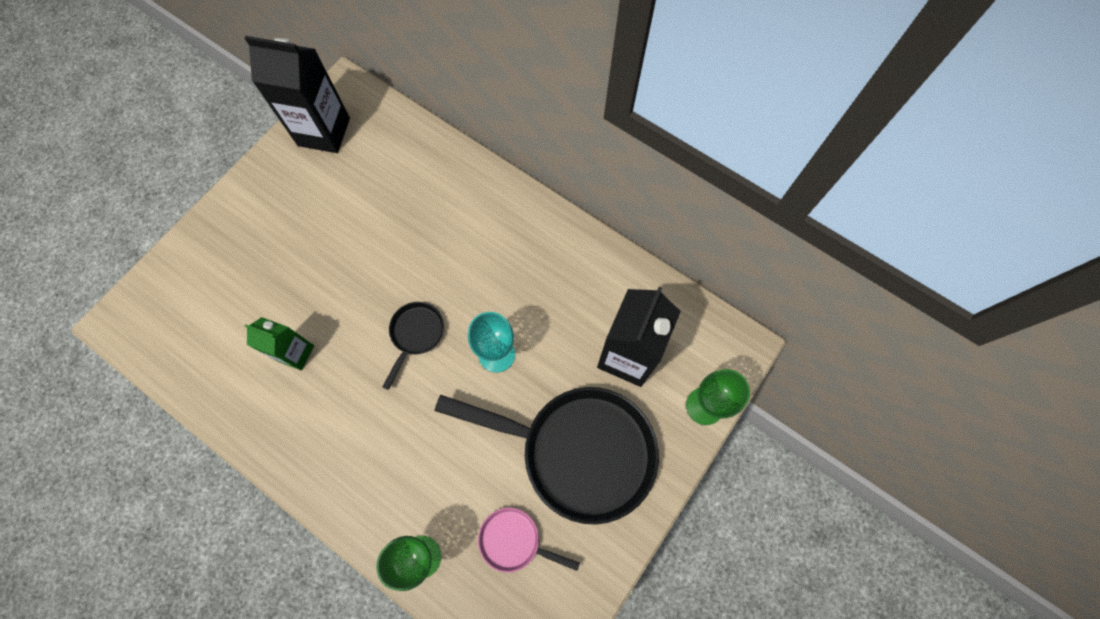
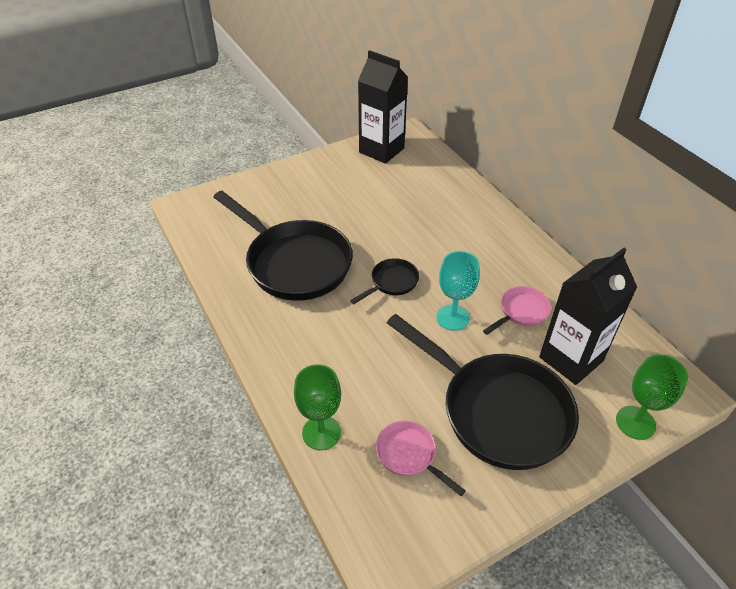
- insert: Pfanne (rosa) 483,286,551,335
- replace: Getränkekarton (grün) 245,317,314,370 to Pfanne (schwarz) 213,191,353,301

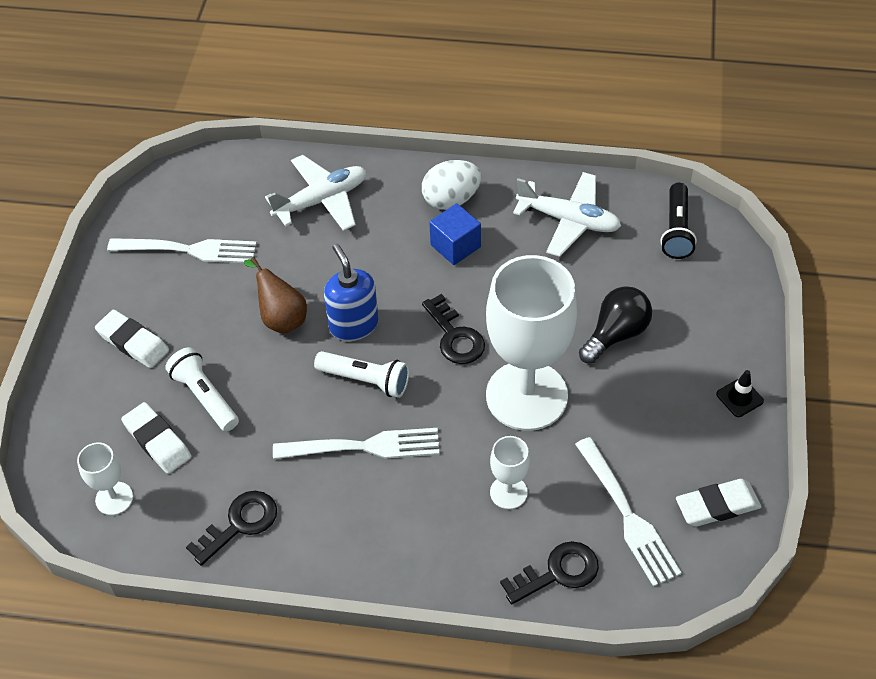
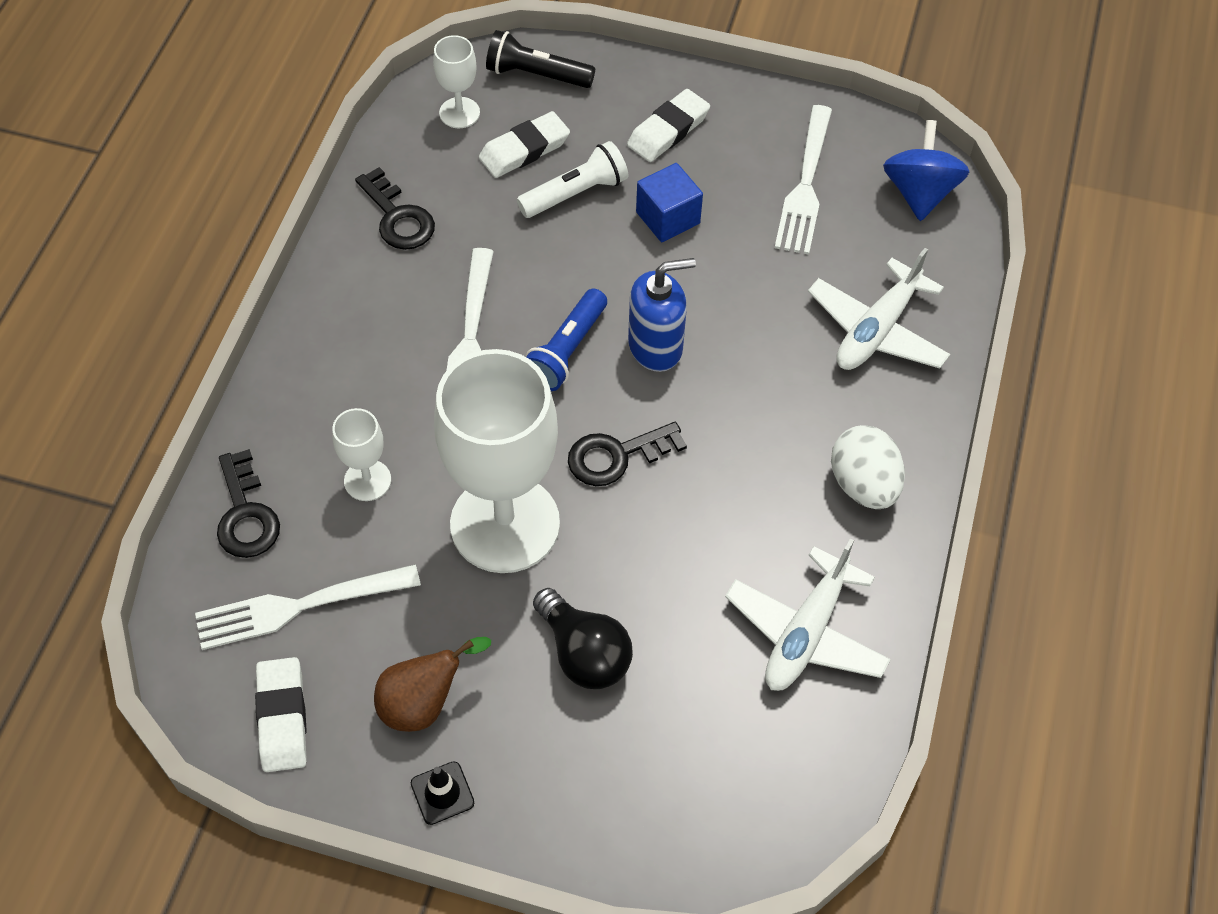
- insert: Kreisel (blau) 883,120,970,221
- move: Birne (braun) 244,257,307,334 to 374,637,491,732
- move: Kubus (blau) 429,203,481,265 to 636,163,703,242
- move: Taschenlampe (schwarz) 661,183,697,259 to 486,30,595,88
- recolor: Taschenlampe (weiß) 314,351,409,398 to Taschenlampe (blau) 526,289,607,391
- rotate: Flugzeug (weiß) 265,155,366,231 = 808,248,950,370 60 degrees clockwise

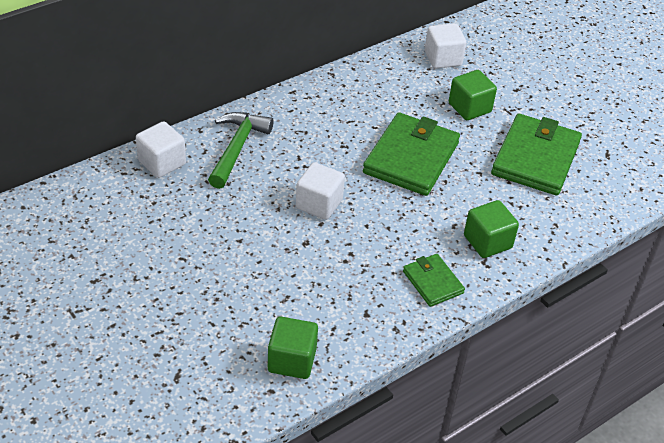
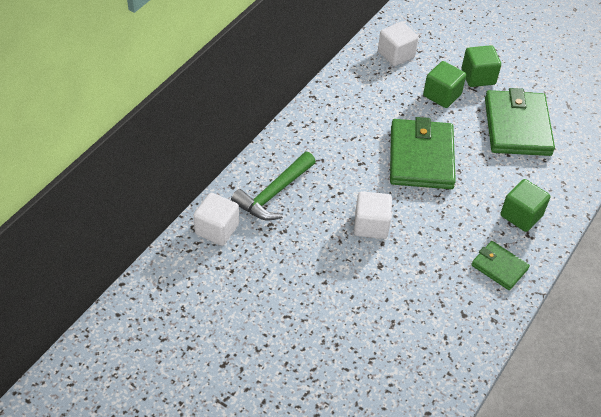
- move: Kubus (grün) 268,317,318,379 to 462,45,501,87
- rotate: Hammer (grün) 208,112,274,189 = 231,152,316,220 135 degrees counterclockwise

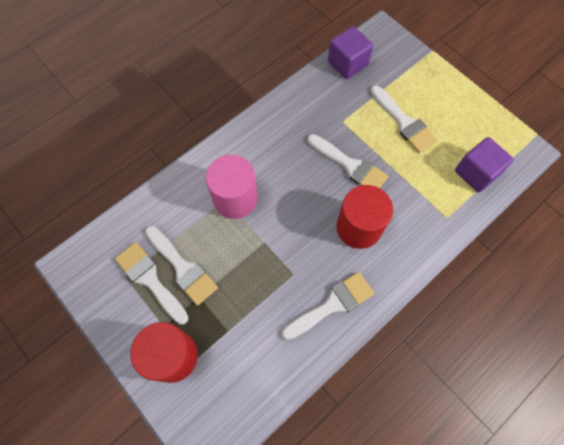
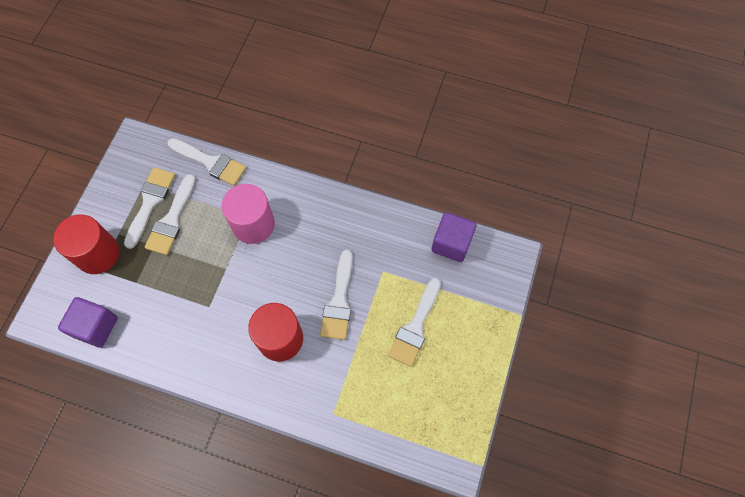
- move: Pinsel (weiß) 282,272,374,340 to 167,138,246,186
- move: Kubus (lila) 455,137,514,192 to 58,297,118,348

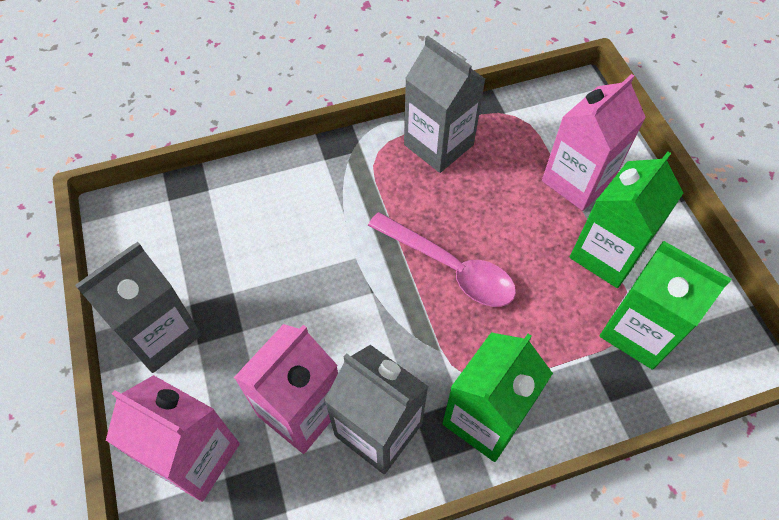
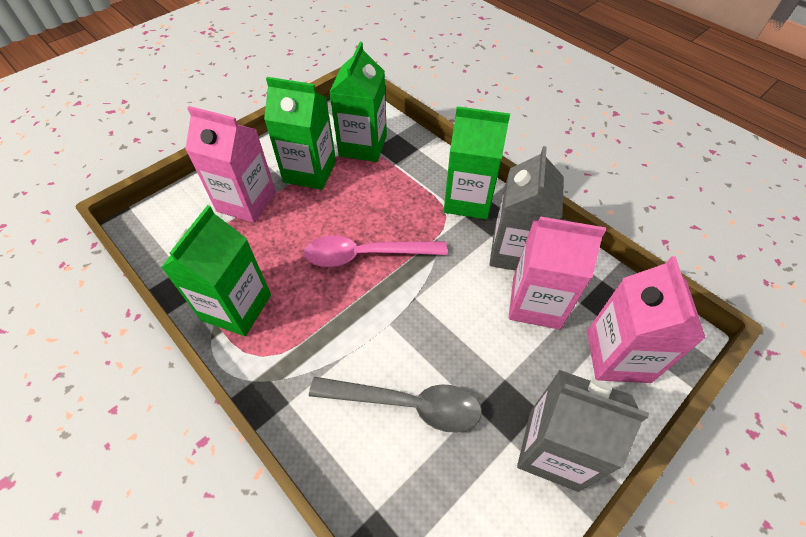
- insert: Löffel (grau) 309,377,482,433
- recolor: Getränkekarton (grau) 404,36,485,173 to Getränkekarton (grün) 161,205,271,336
- rotate: Löffel (rosa) 368,212,516,307 = 304,235,447,267 105 degrees counterclockwise

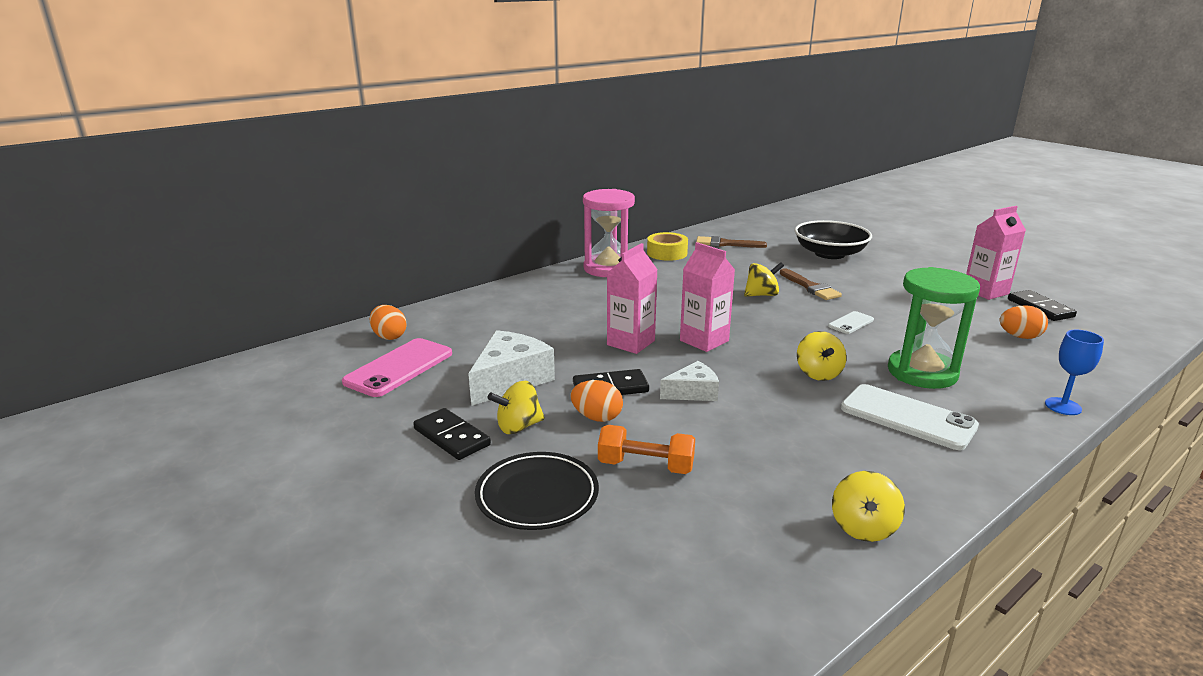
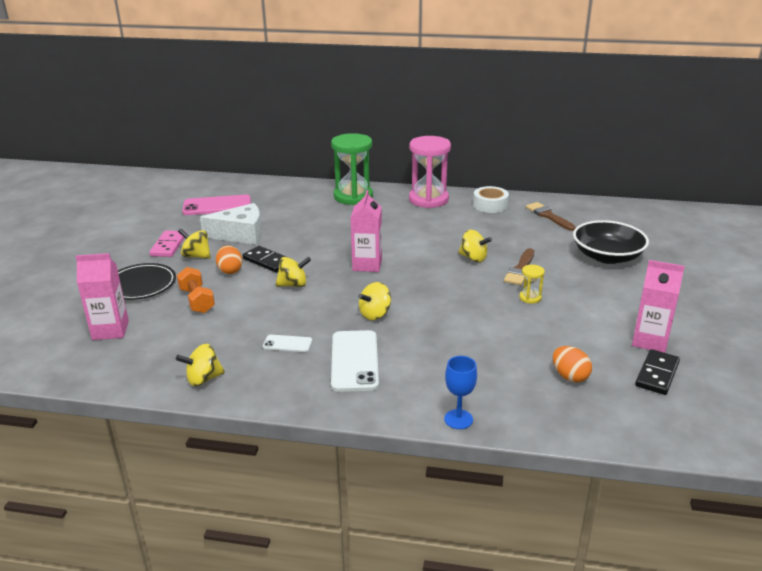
- delete: Ei (orange) 370,305,406,340
- insert: Sanduhr (gelb) 519,265,545,304
- move: Getränkekarton (rosa) 607,243,658,354 to 76,253,129,340
- move: Handy (weiß) 828,311,874,334 to 263,335,312,352
- move: Sanduhr (grün) 888,267,980,389 to 331,133,373,205
- replace: Käse (weiß) 660,361,719,401 to Kreisel (gelb) 275,257,311,287
- recolor: Dominostein (schwarz) 413,408,491,460 to Dominostein (rosa) 149,231,186,257
- recolor: Klebeband (gelb) 647,232,688,261 to Klebeband (weiß) 473,186,509,213

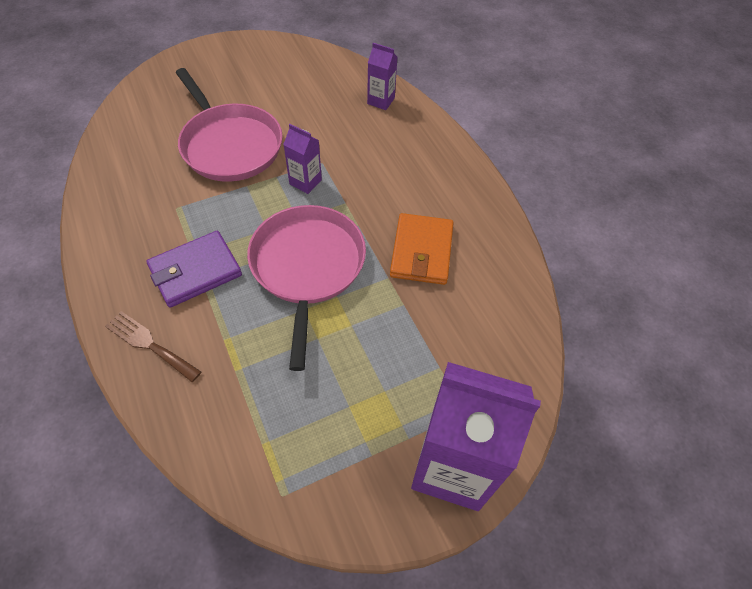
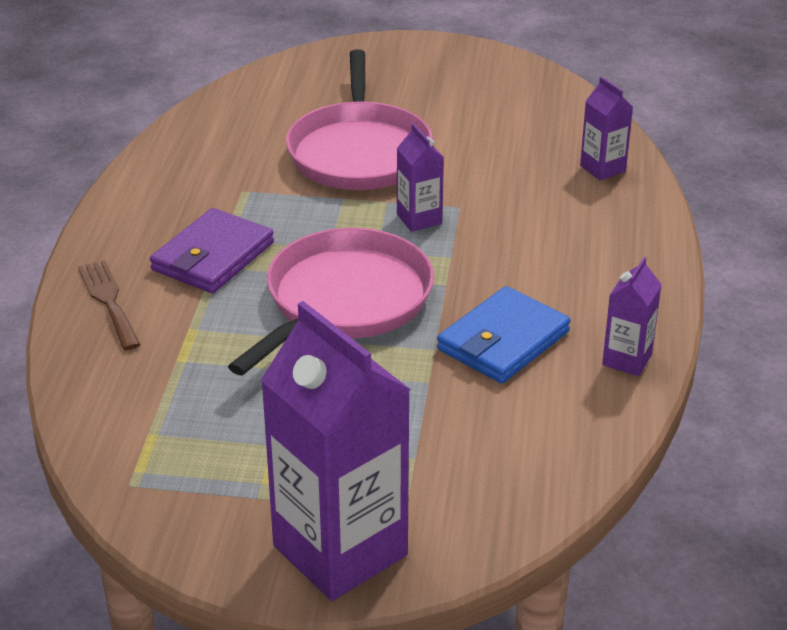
- insert: Getränkekarton (lila) 602,257,662,376
- recolor: Geldbörse (orange) 390,213,454,285 to Geldbörse (blau) 437,286,571,383
- rotate: Geldbörse (lila) 147,231,242,308 = 150,208,274,293 60 degrees counterclockwise

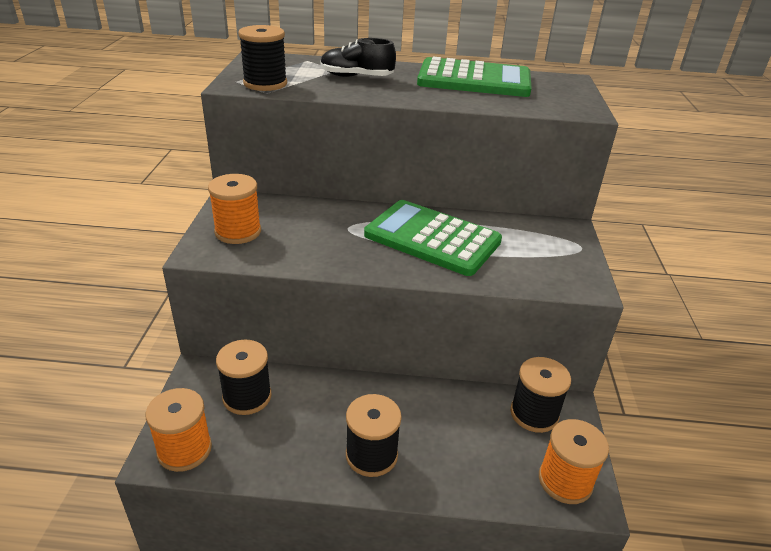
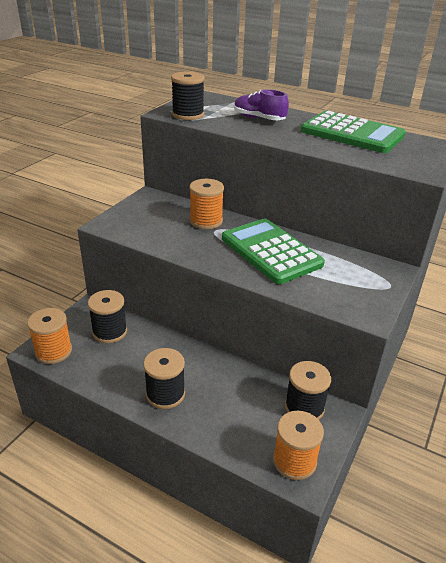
- move: Garnrolle (orange) 208,174,261,244 to 189,179,224,229
- recolor: Schuh (schwarz) 321,38,396,77 to Schuh (lila) 234,89,289,120

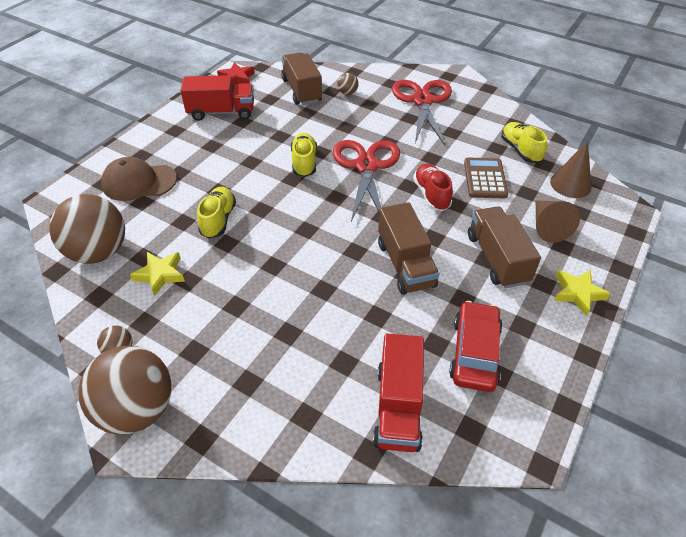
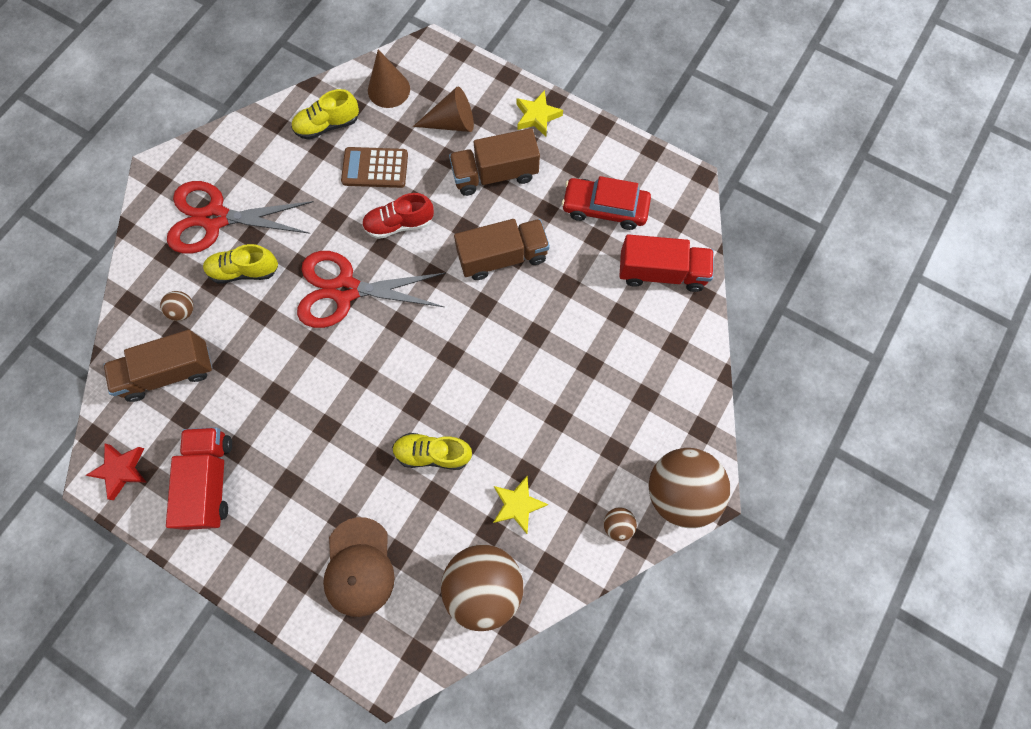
- move: Schuh (gelb) 291,133,317,177 to 203,244,278,284

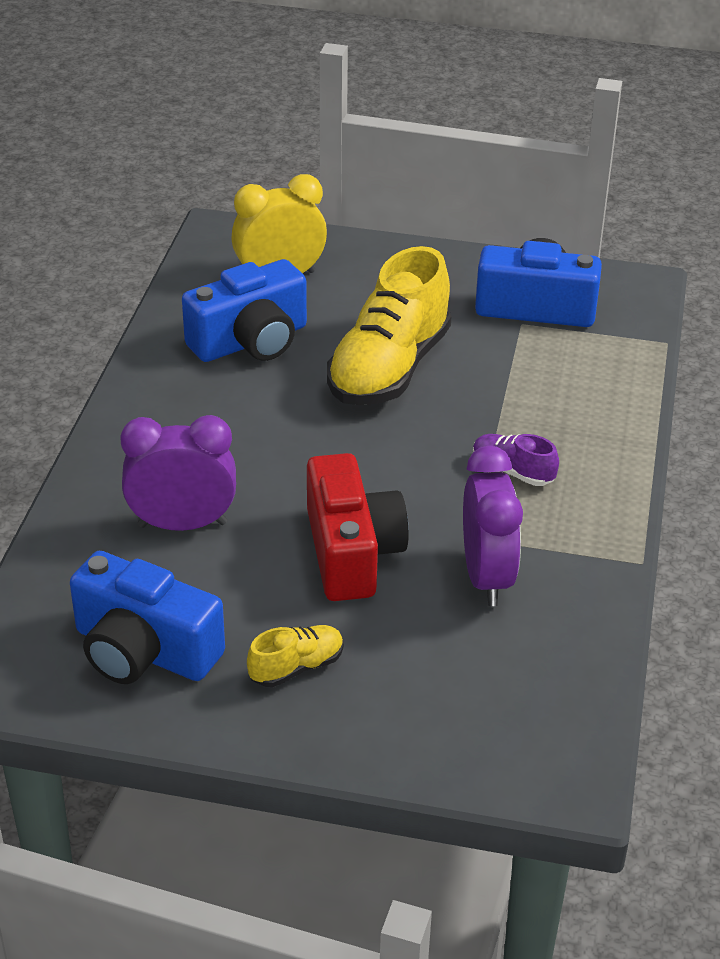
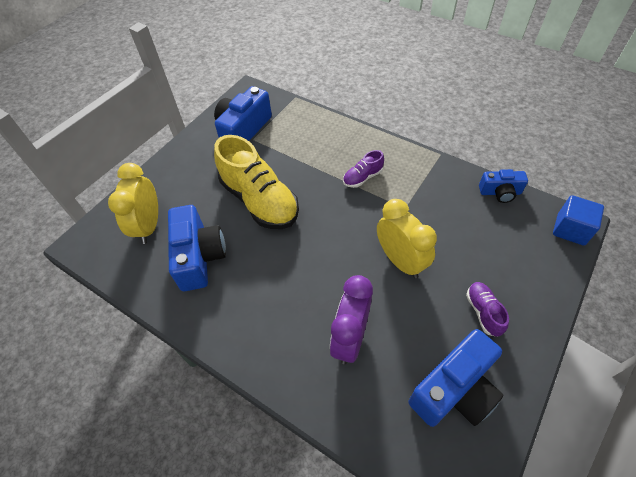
- delete: Wecker (lila) 463,446,523,606
- insert: Kamera (blau) 479,169,528,203
- insert: Kubus (blau) 553,195,604,246
- replace: Kamera (rot) 307,453,409,601 to Wecker (gelb) 377,199,437,278
- recolor: Schuh (gelb) 247,625,344,687 to Schuh (lila) 466,282,509,337

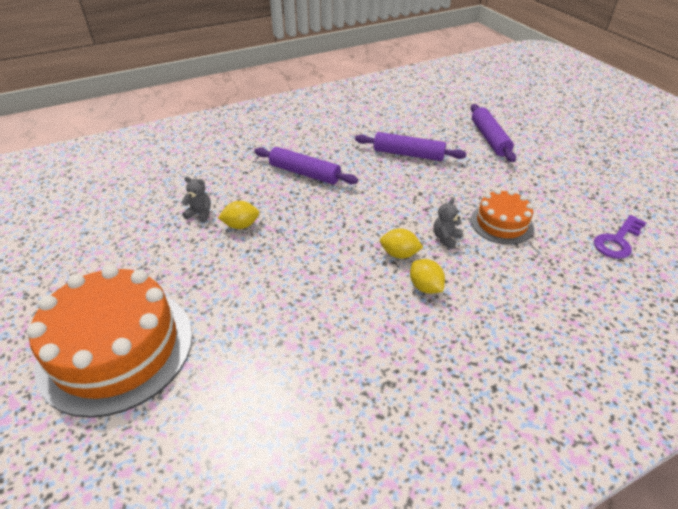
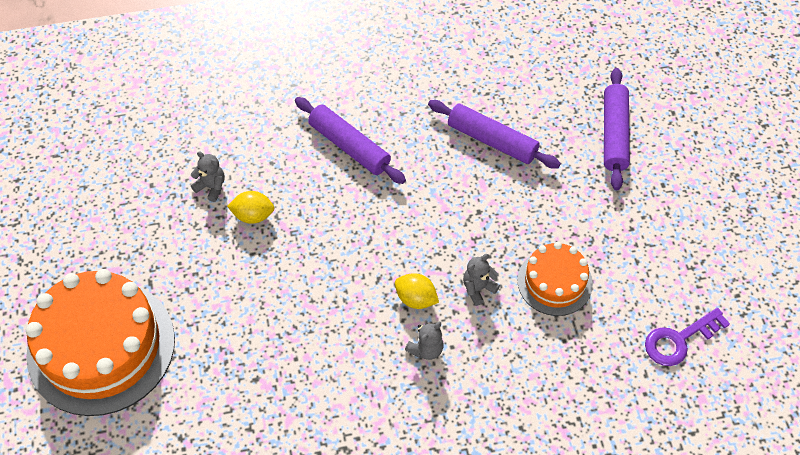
- replace: Zitrone (gelb) 410,259,445,294 to Teddybär (grau) 405,322,444,360

